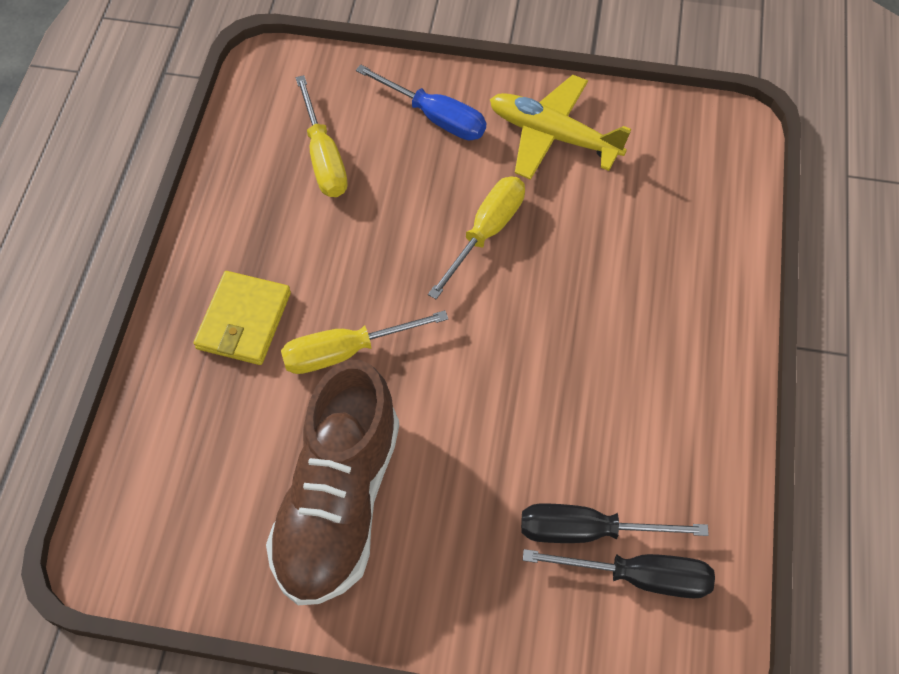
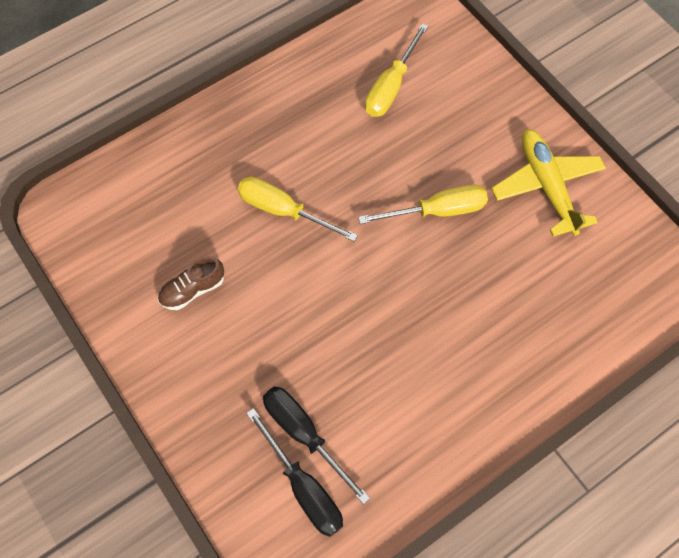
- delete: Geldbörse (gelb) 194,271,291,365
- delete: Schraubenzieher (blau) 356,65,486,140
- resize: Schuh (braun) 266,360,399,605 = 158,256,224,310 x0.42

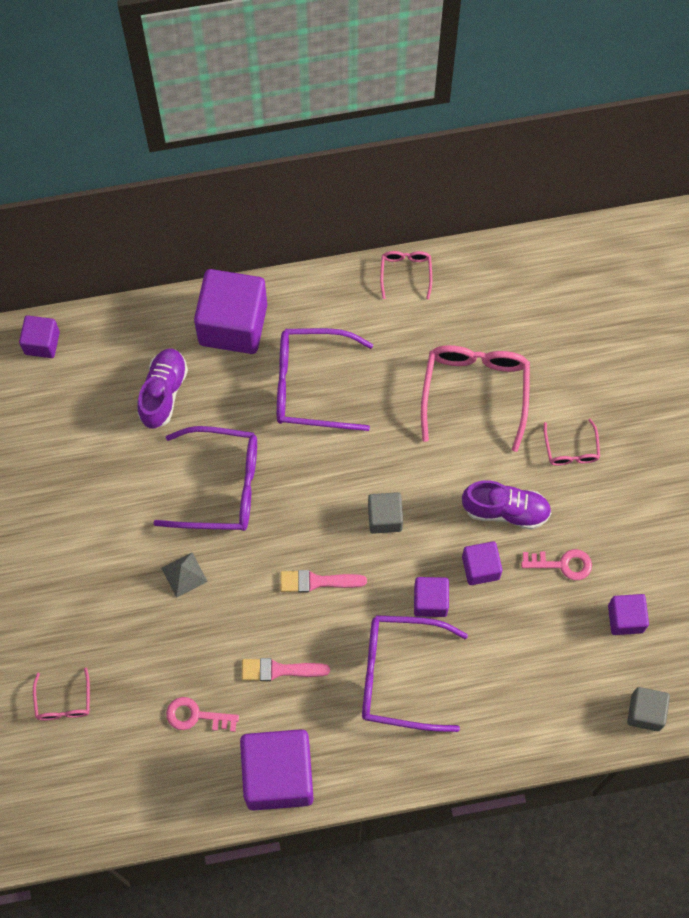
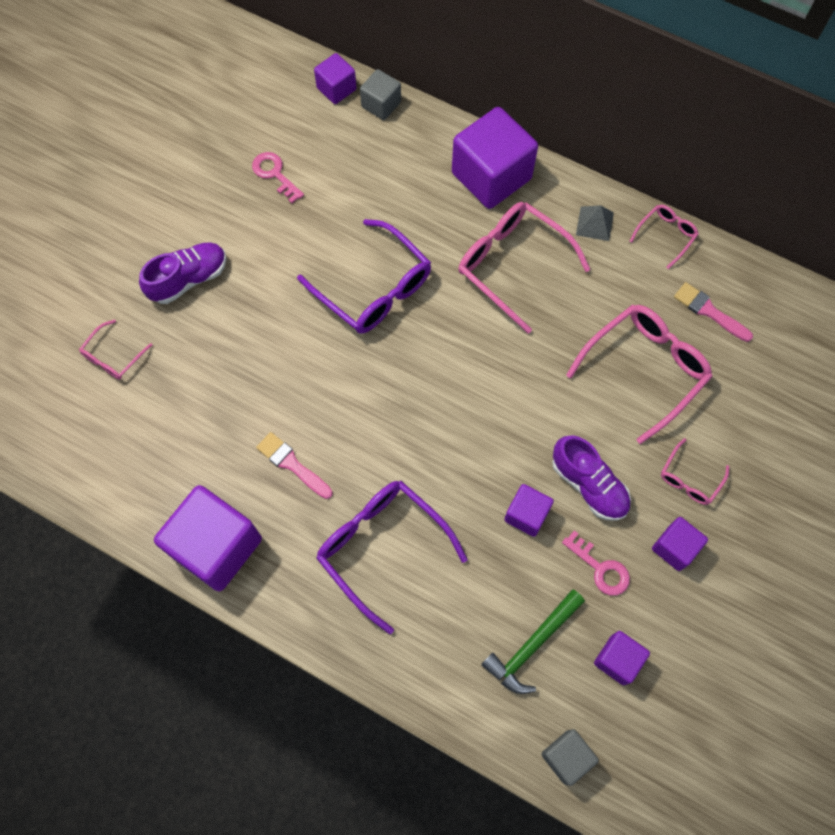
- insert: Hammer (grün) 481,590,585,694
- move: Schuh (lila) 137,349,188,428 to 139,242,227,304
- move: Pyramide (grau) 161,553,208,598 to 576,205,614,241
- move: Schlüssel (rosa) 166,697,239,732 to 252,152,304,203
- move: Pinsel (rosa) 280,570,367,593 to 674,282,753,342
- move: Kubus (grau) 368,492,403,534 to 360,69,401,120
- move: Kubus (lila) 414,577,449,617 to 652,517,708,571
- recolor: Brille (lila) 277,328,373,431 to Brille (rosa) 458,202,591,333

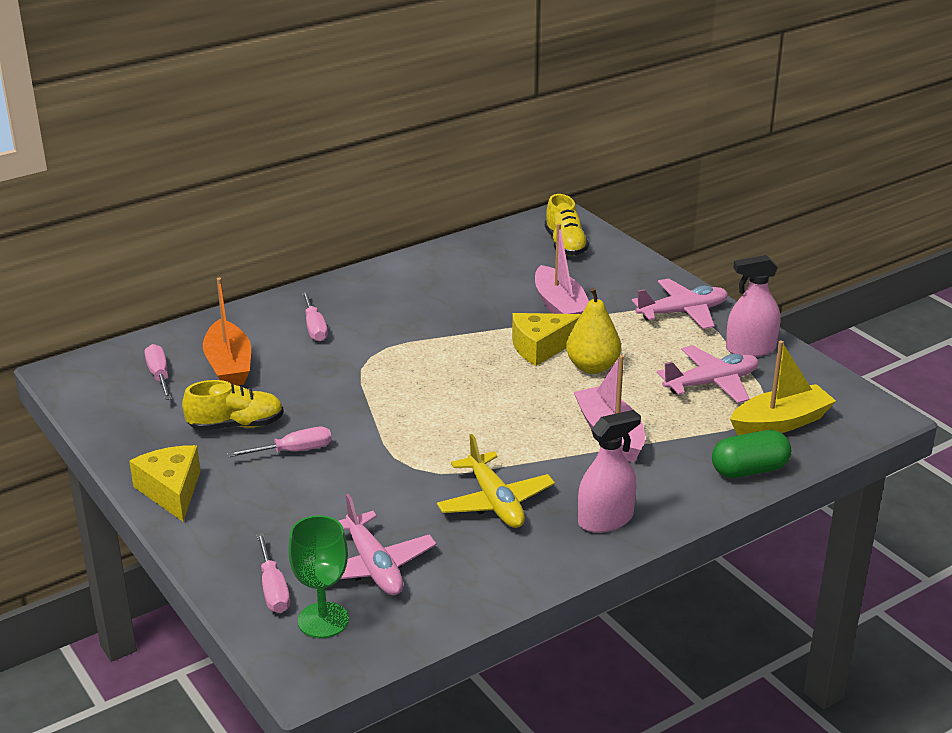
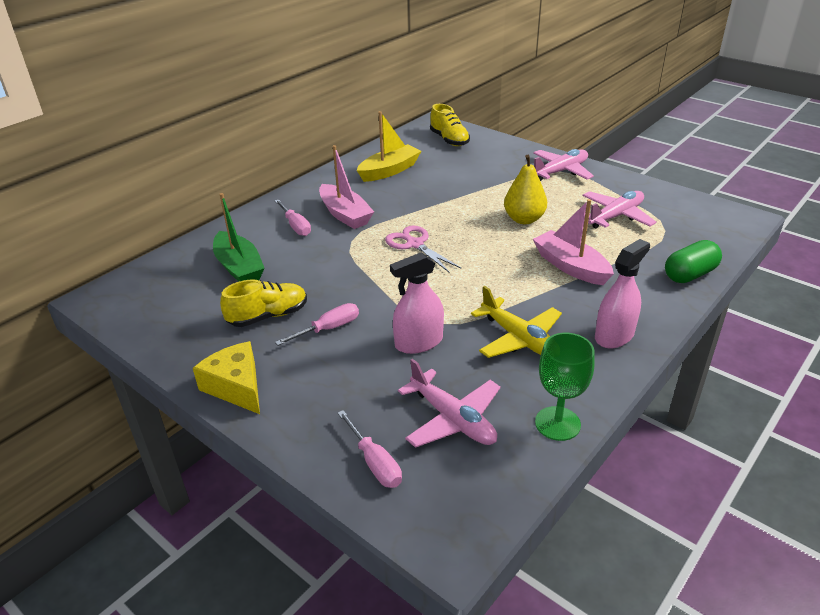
- delete: Schraubenzieher (rosa) 145,344,172,400
- delete: Käse (gelb) 512,313,581,366
- insert: Schere (rosa) 385,226,461,273
- move: Kelch (grün) 288,515,349,638 to 535,333,595,441
- move: Boot (rosa) 535,223,589,314 to 319,145,374,229
- move: Sprühflasche (rosa) 726,255,781,357 to 390,252,444,354
- move: Boot (gelb) 730,341,836,435 to 357,111,421,182
- recolor: Boot (orange) 203,278,251,386 to Boot (grün) 213,193,265,281

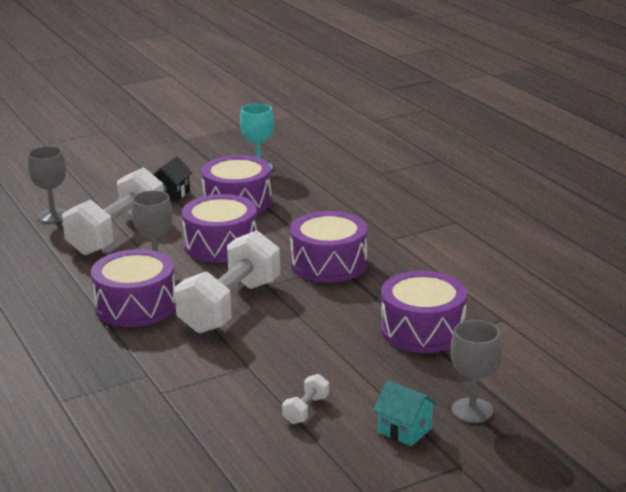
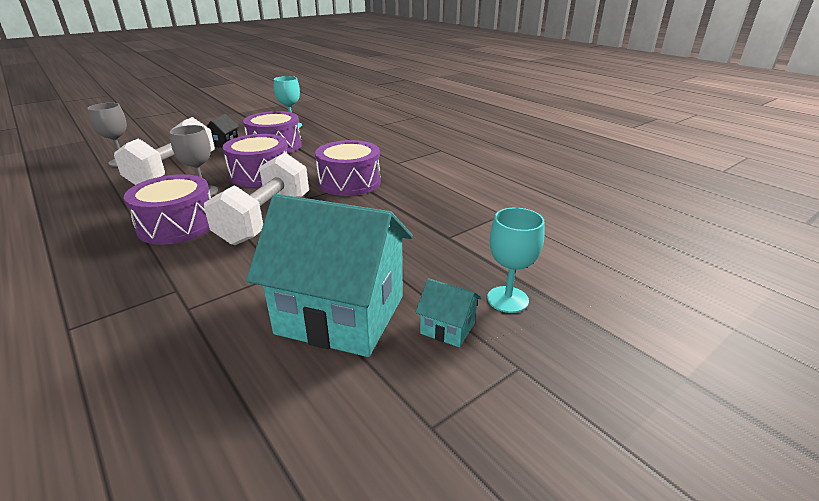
- delete: Trommel (lila) 381,271,467,353
- replace: Hantel (weiß) 282,374,329,424 to Haus (türkis) 246,194,412,357
- recolor: Kelch (grau) 451,320,501,423 to Kelch (türkis) 487,208,544,313

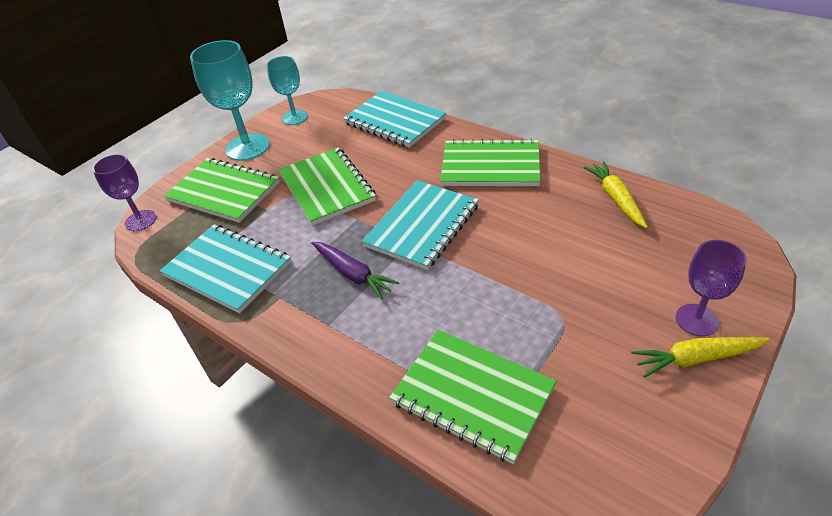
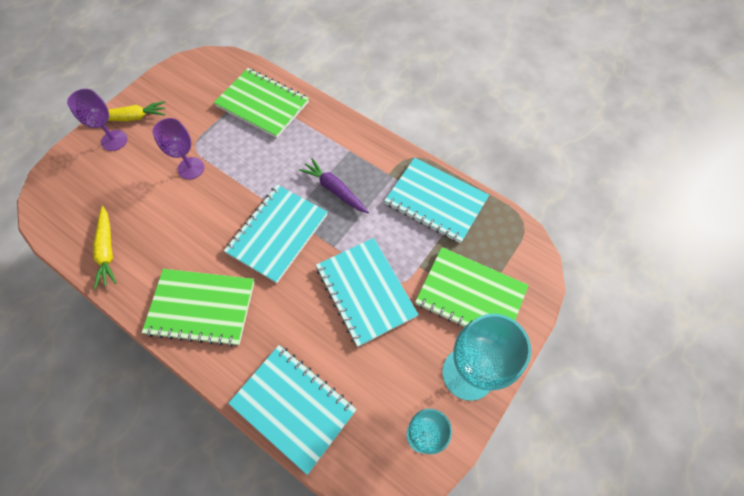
- move: Kelch (lila) 93,154,157,231 to 152,118,204,180
- recolor: Notizbuch (grün) 278,148,376,226 to Notizbuch (türkis) 316,238,419,347

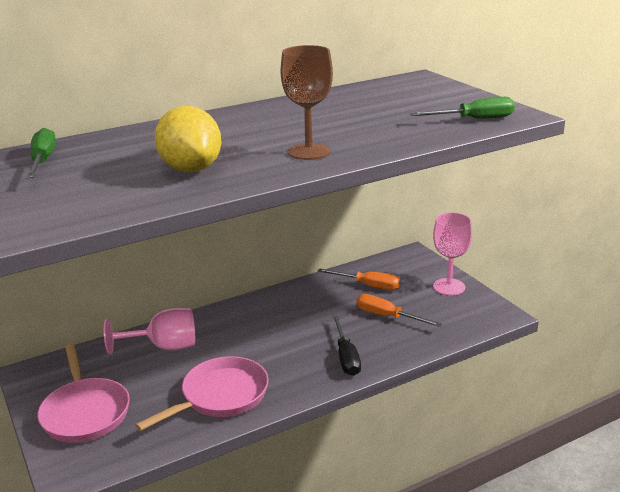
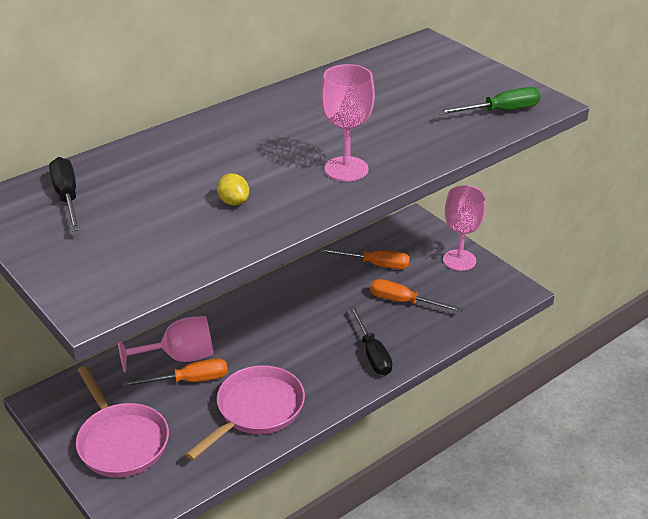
- insert: Schraubenzieher (orange) 122,358,228,387
- recolor: Schraubenzieher (grün) 26,128,56,178 to Schraubenzieher (schwarz) 49,157,80,232
- recolor: Kelch (braun) 281,45,333,160 to Kelch (rosa) 321,64,375,181
- resize: Zitrone (gelb) 155,106,221,172 = 217,173,250,205 x0.46

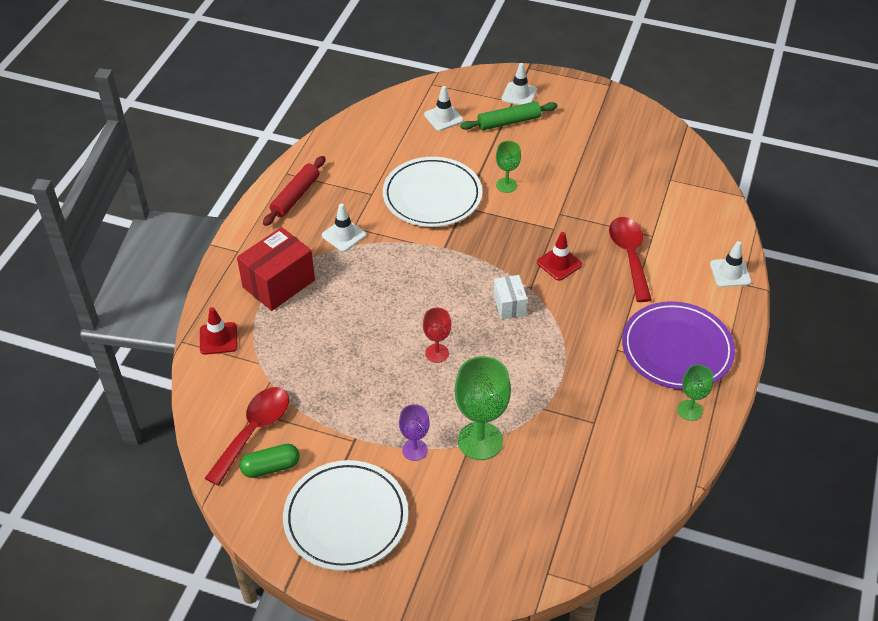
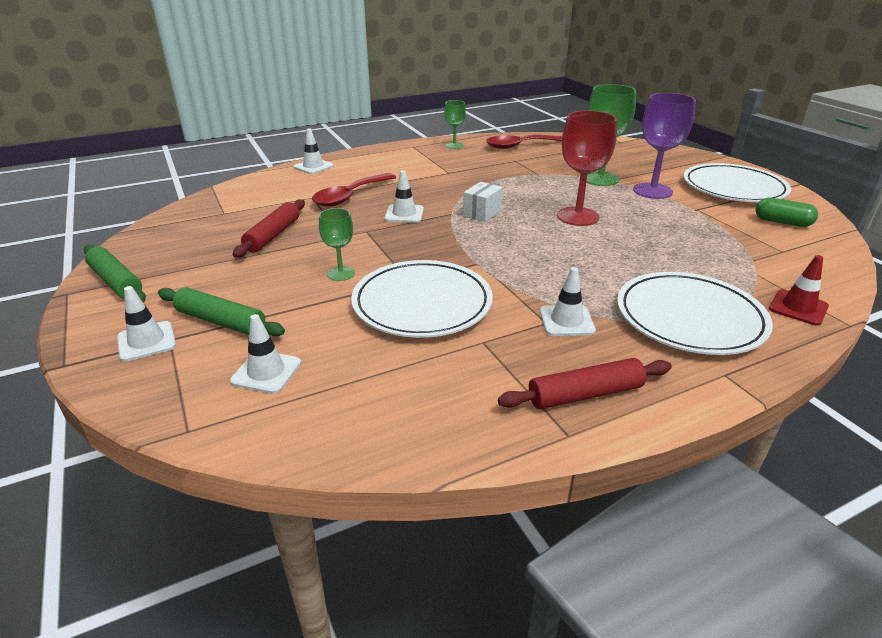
- delete: Teller (lila) 622,301,735,390
- insert: Nudelholz (grün) 84,244,146,302
- insert: Nudelholz (rot) 232,199,305,258
- move: Löffel (rot) 205,387,289,486 to 486,135,562,149
- replace: Schachtel (rot) 237,227,315,311 to Teller (weiß) 617,272,773,355
- recolor: Leitkegel (rot) 537,232,582,281 to Leitkegel (weiß) 384,171,424,223
- resize: Kelch (lila) 399,404,430,461 = 633,93,696,199 x1.80
- resize: Kelch (rot) 423,308,451,363 = 557,111,617,226 x1.80

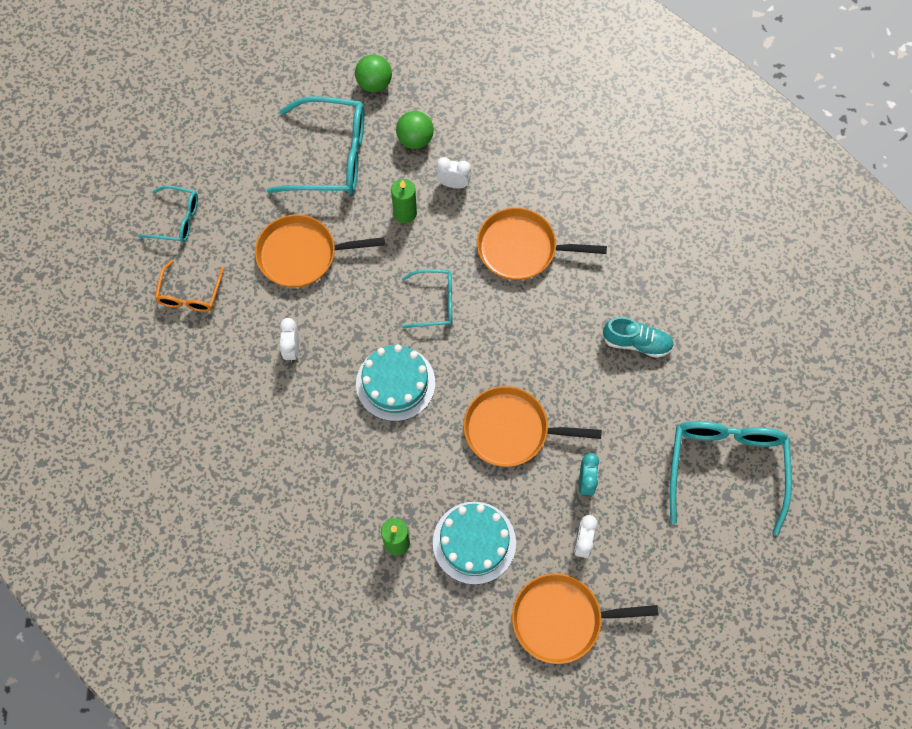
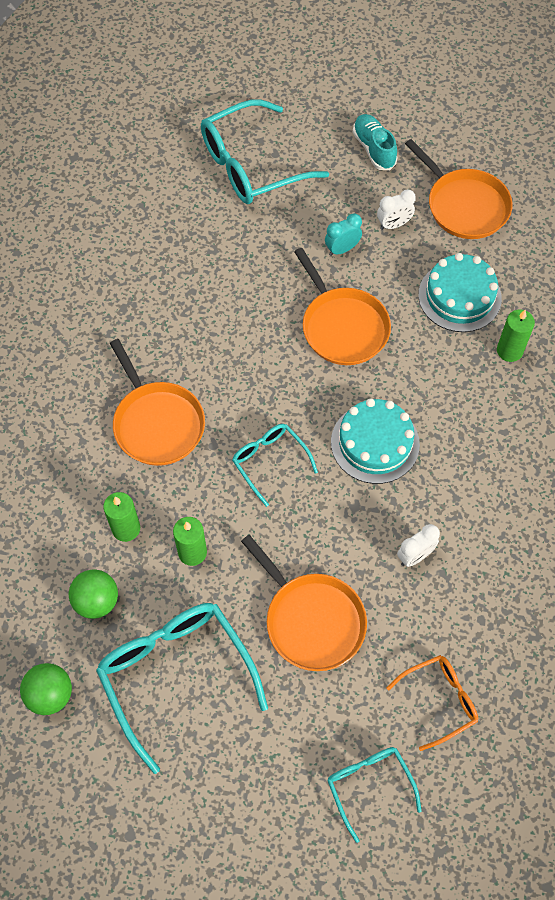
- move: Schuh (türkis) 602,317,674,358 to 353,114,397,170
- replace: Wecker (weiß) 436,157,471,188 to Kerze (grün) 103,492,140,542

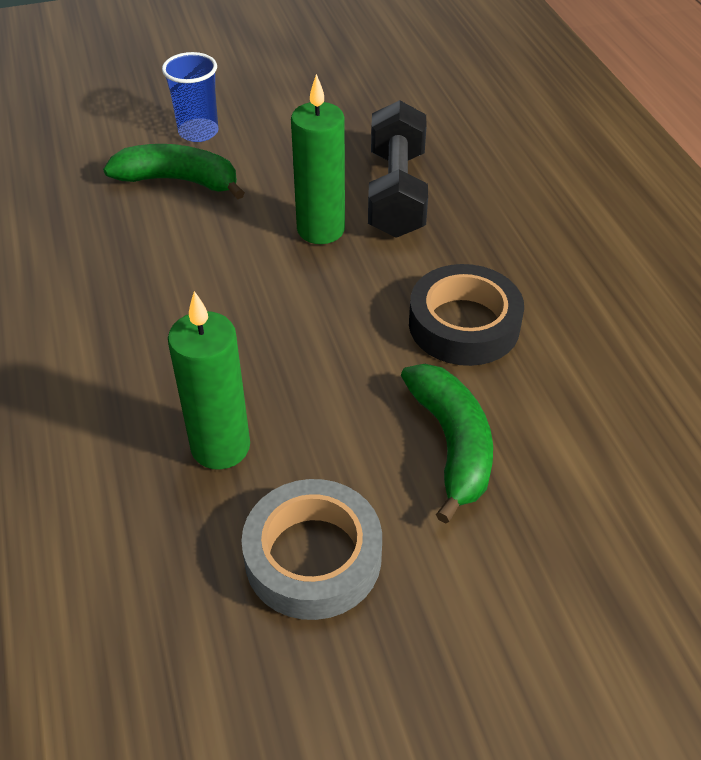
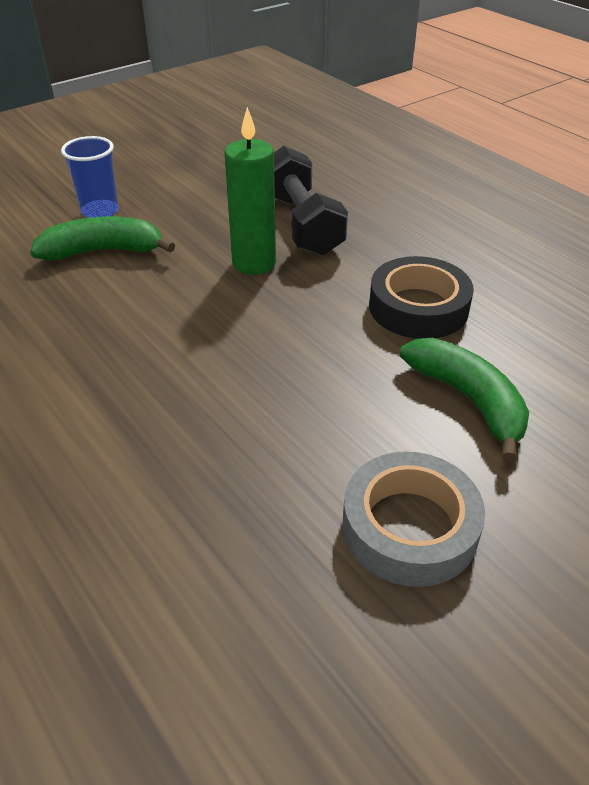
- delete: Kerze (grün) 168,291,250,470

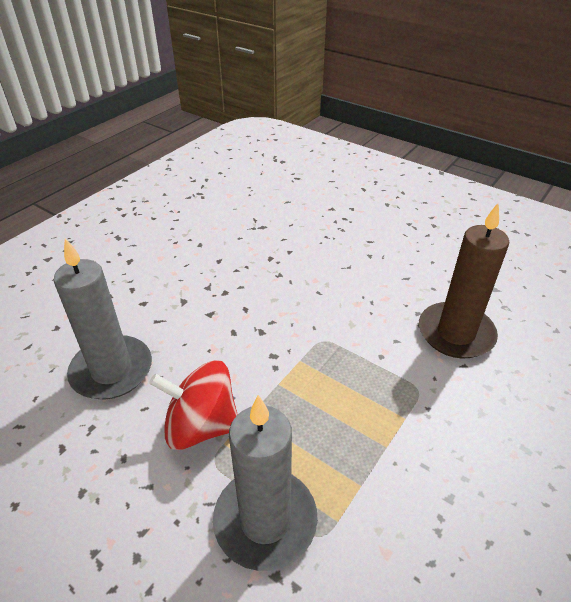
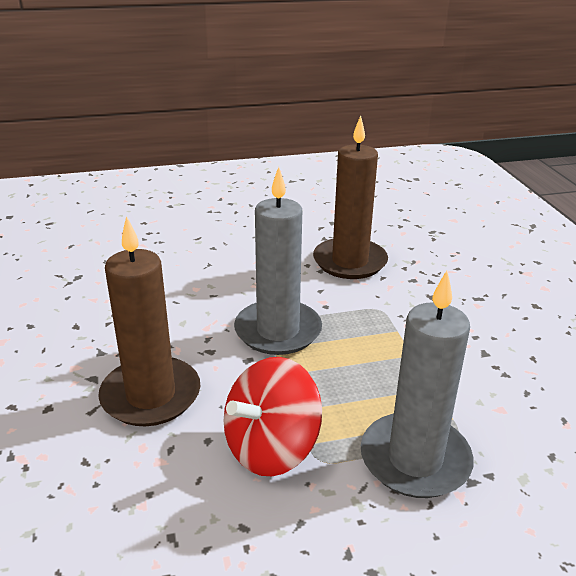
- insert: Kerze (braun) 98,216,200,426
- move: Kerze (grau) 53,238,152,399 to 234,167,322,355

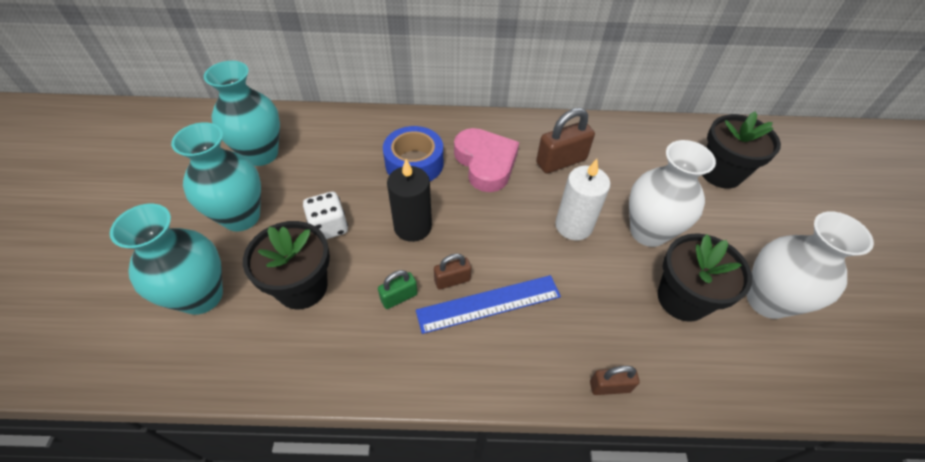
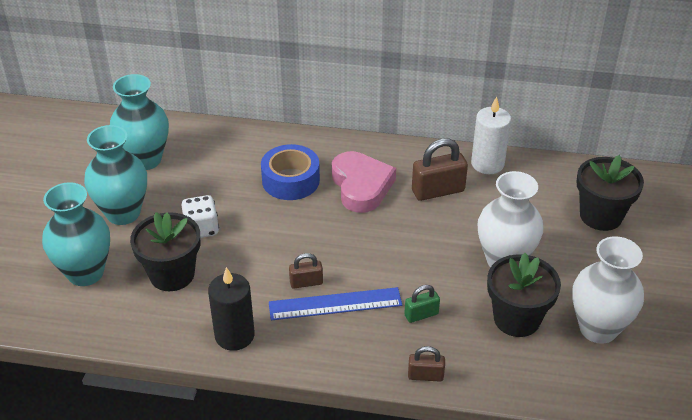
- move: Vorhängeschloss (grün) 378,270,418,309 to 404,285,440,323
- move: Kerze (schwarz) 387,159,432,242 to 208,267,255,351
- move: Kerze (weiß) 555,159,610,240 to 471,97,511,174

